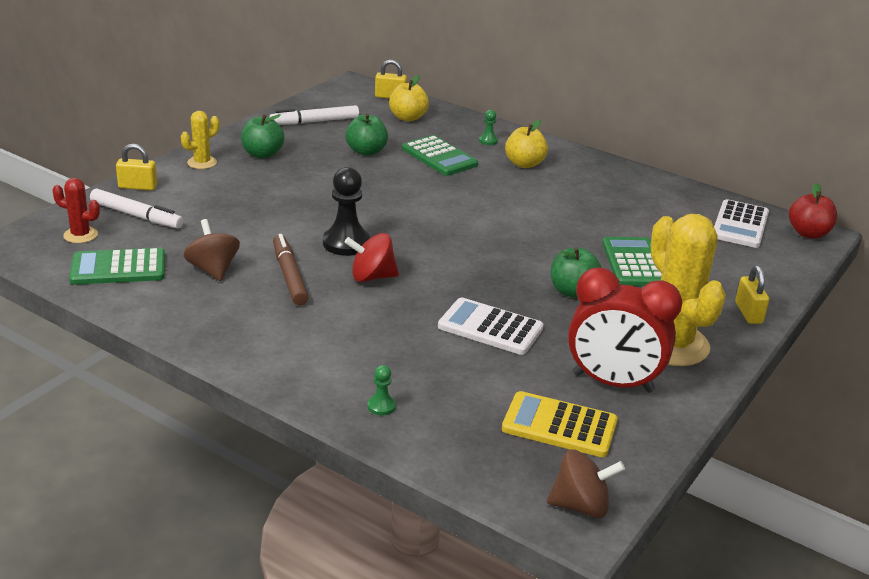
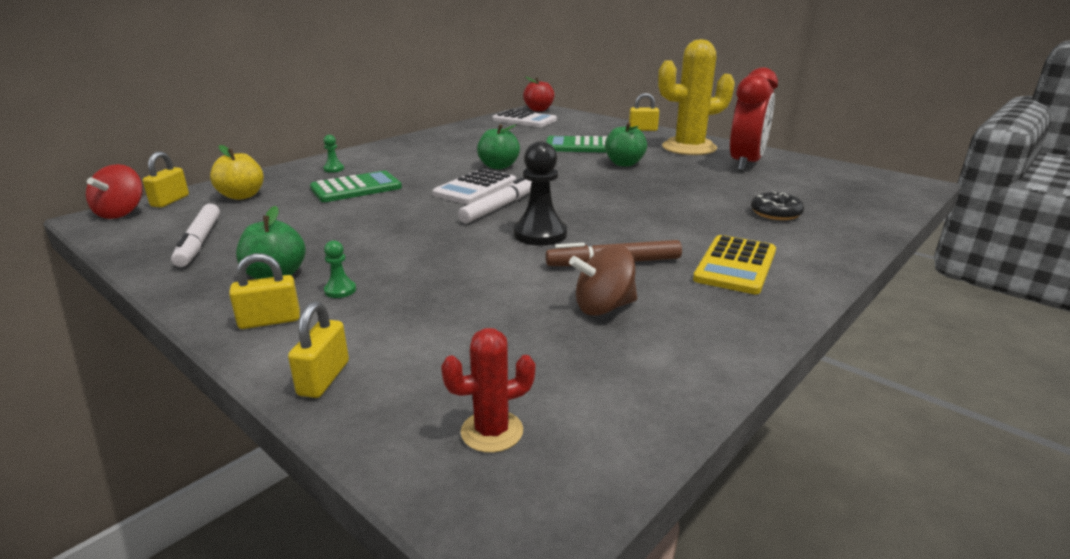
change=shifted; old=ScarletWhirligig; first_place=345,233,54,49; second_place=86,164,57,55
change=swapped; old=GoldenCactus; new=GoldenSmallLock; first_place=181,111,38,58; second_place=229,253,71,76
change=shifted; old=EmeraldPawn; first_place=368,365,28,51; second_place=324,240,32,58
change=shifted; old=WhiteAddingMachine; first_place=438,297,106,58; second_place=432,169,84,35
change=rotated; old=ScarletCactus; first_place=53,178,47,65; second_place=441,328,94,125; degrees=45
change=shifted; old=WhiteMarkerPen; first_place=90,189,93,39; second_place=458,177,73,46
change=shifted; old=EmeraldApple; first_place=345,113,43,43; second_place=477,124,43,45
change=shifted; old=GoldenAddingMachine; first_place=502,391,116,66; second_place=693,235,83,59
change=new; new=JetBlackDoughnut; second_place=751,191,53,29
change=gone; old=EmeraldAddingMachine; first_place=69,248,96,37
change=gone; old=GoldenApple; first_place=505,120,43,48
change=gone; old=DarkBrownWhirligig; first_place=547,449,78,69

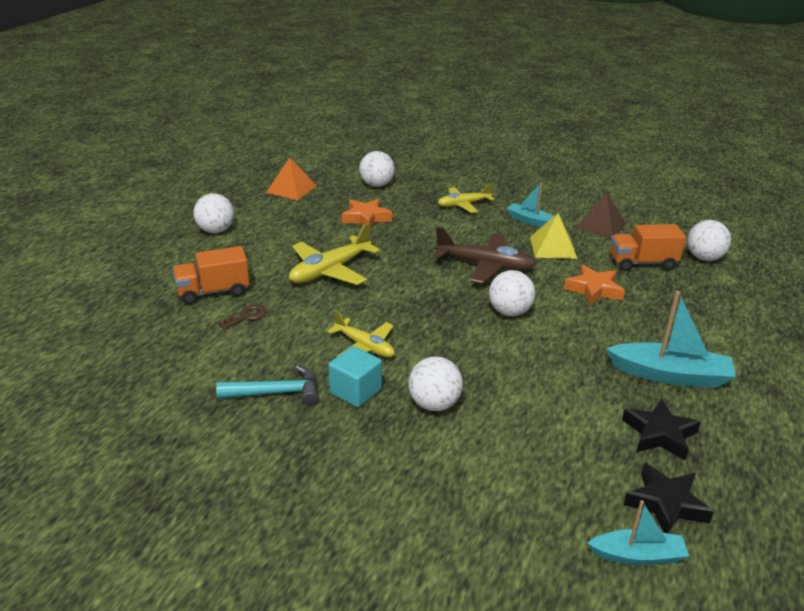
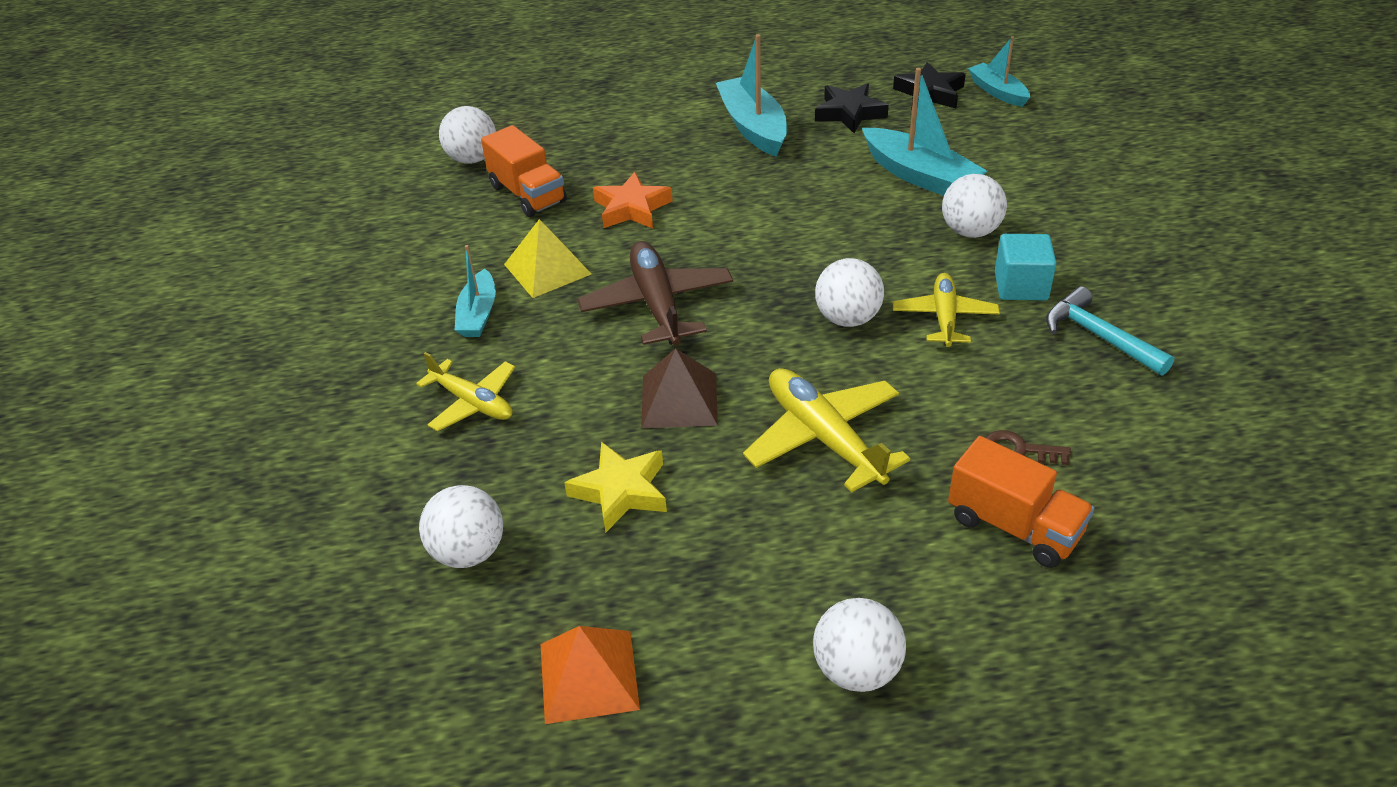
change=repainted; old=OrangeStar; new=GoldenStar; first_place=341,199,51,29; second_place=564,442,103,91
change=shifted; old=DarkBrownPyramidShape; first_place=575,192,51,46; second_place=641,348,77,80
change=rotated; old=GoldenPlane; first_place=289,223,91,62; second_place=743,368,167,125; degrees=-135
change=shifted; old=WhiteSphere; first_place=489,270,46,46; second_place=815,258,69,69
change=new; new=TurquoiseBoat; second_place=862,68,125,128

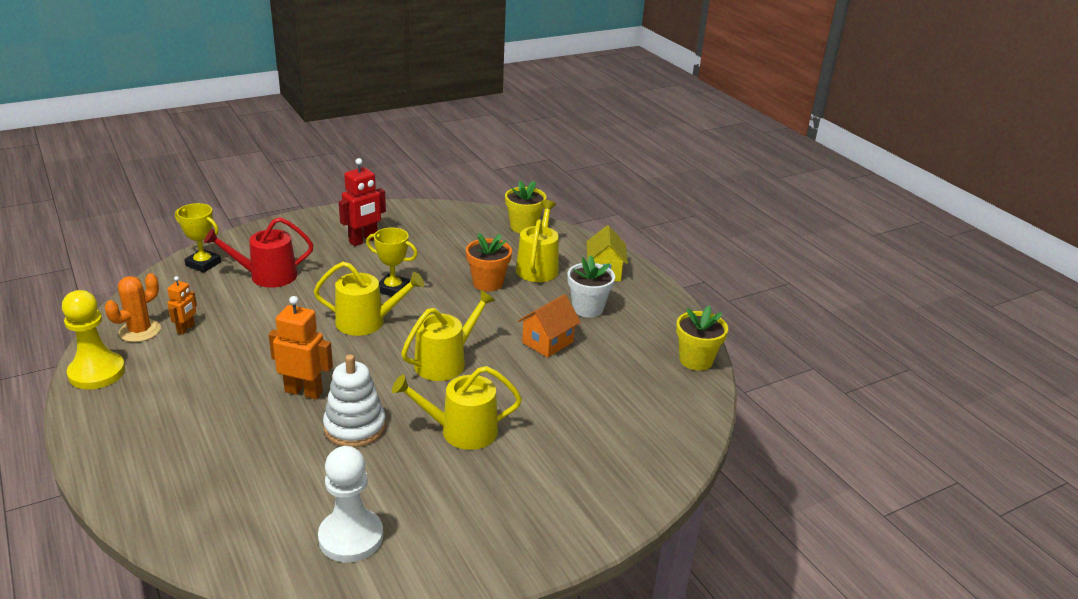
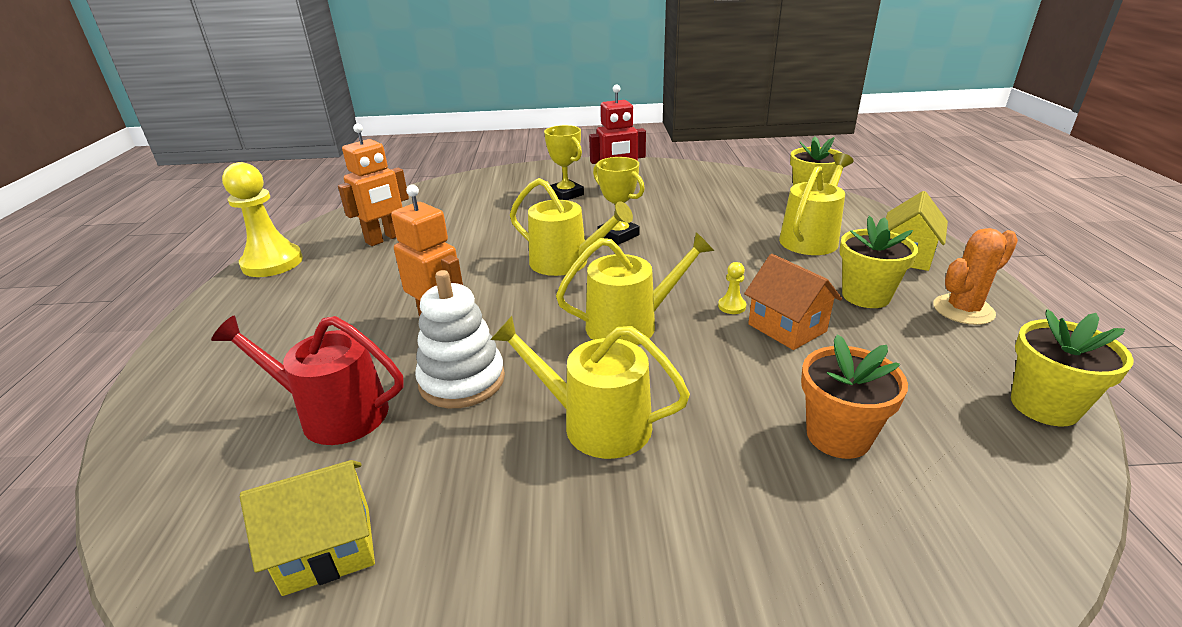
change=shifted; old=ScarletWateringCan; first_place=204,217,109,71; second_place=211,315,193,130
change=swapped; old=WhitePawn; new=GoldenCottage; first_place=318,446,65,116; second_place=240,460,135,136
change=scaled; old=OrangeRobot; first_place=167,276,30,59; second_place=338,124,71,122; factor=1.7
change=shifted; old=GoldenTrophy; first_place=175,203,46,70; second_place=544,125,40,75
change=new; new=GoldenPawn; second_place=718,262,28,52
change=rotated; old=OrangeCottage; first_place=518,294,63,64; second_place=744,254,98,96; degrees=75
change=shifted; old=OrangePlantPot; first_place=466,233,46,58; second_place=801,334,107,125
change=repainted; old=WhitePlantPot; new=GoldenPlantPot; first_place=568,256,47,62; second_place=839,216,79,92
change=shifted; old=OrangeCactus; first_place=105,273,56,69; second_place=933,228,85,97

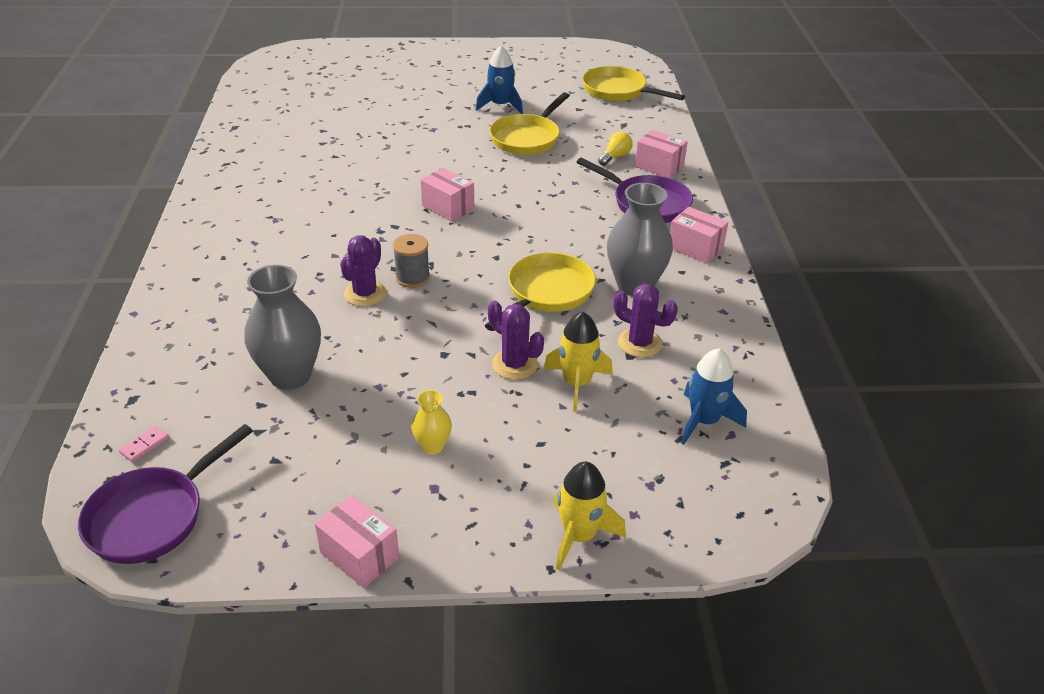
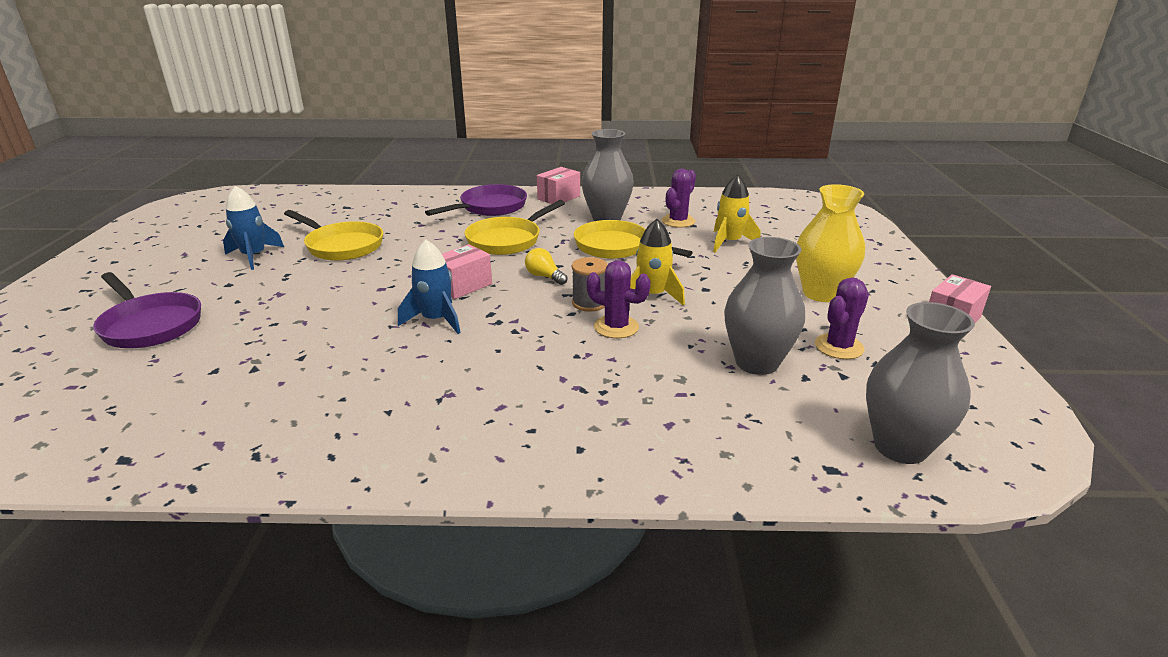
change=shifted; old=PurplePan; first_place=78,424,175,140; second_place=93,272,108,76
change=shifted; old=CobaltSpaceship; first_place=681,348,66,97; second_place=398,240,62,94
change=shifted; old=GoldenPan; first_place=582,66,103,36; second_place=464,200,101,55
change=shifted; old=GoldenBulb; first_place=598,131,35,35; second_place=525,248,43,37
change=shifted; old=GoldenSpaceship; first_place=553,461,73,109; second_place=630,219,55,87
change=scaled; old=GoldenFlowerVase; first_place=411,390,41,64; second_place=796,184,69,118; factor=1.97
change=shifted; old=PurpleCactus; first_place=488,301,56,79; second_place=815,277,54,82
change=swapped; old=RosyDominoPiece; new=AshGreyFlowerVase; first_place=119,426,50,36; second_place=866,302,109,162
change=gone; old=RosyParcel; first_place=635,130,53,48

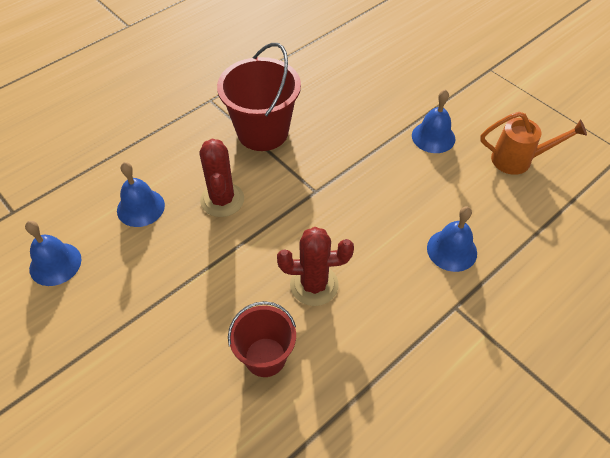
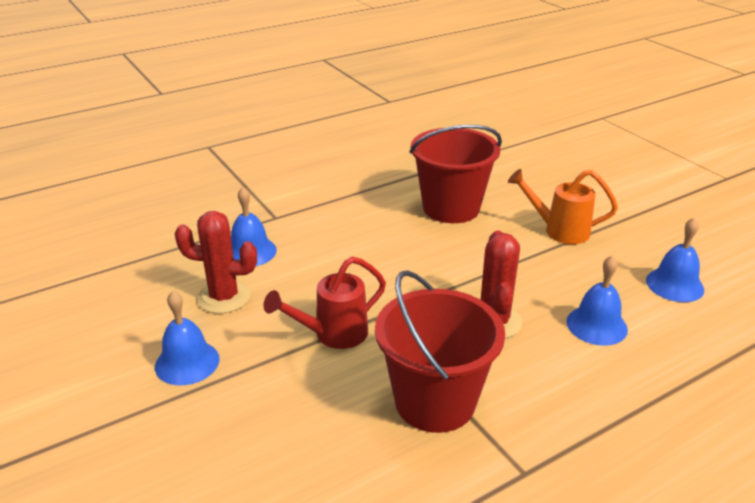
change=shifted; old=ScarletCactus; first_place=277,227,77,79; second_place=175,211,82,103
change=new; new=ScarletWateringCan; second_place=264,257,122,92
change=scaled; old=ScarletPail; first_place=228,301,68,76; second_place=409,125,93,98; factor=1.59
change=shifted; old=OrangeWateringCan; first_place=480,112,107,63; second_place=508,169,110,75

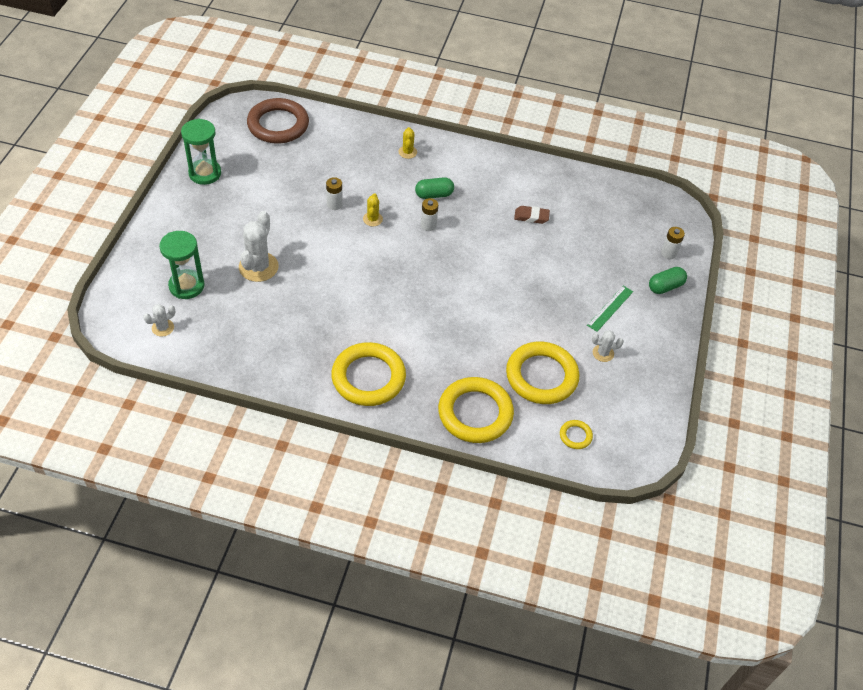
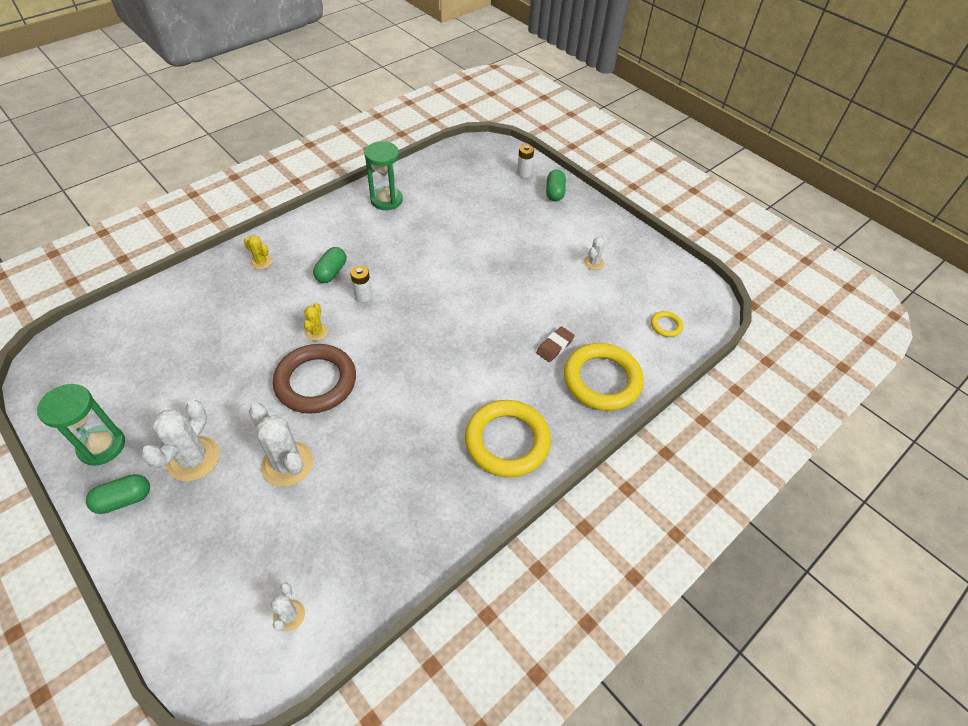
change=new; new=EmeraldCapsule; second_place=86,474,64,40
change=new; new=WhiteCactus; second_place=141,400,79,81
change=shifted; old=DarkBrownRing; first_place=247,98,62,46; second_place=273,344,83,70
change=rotated; old=GoldenCactus; first_place=363,193,20,33; second_place=304,303,24,38; degrees=60
change=shifted; old=EmeraldSandglass; first_place=159,231,46,68; second_place=364,141,39,69
change=shifted; old=DarkBrownEraser; first_place=514,206,36,18; second_place=536,326,39,36
change=gone; old=WhiteBattery; first_place=326,177,17,33
change=gone; old=GoldenRing; first_place=506,342,73,62
change=gone; old=EmeraldStraightedge; first_place=587,286,46,46

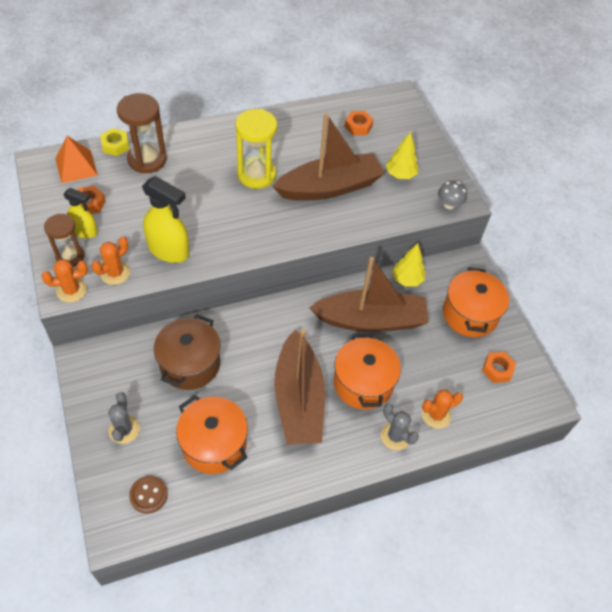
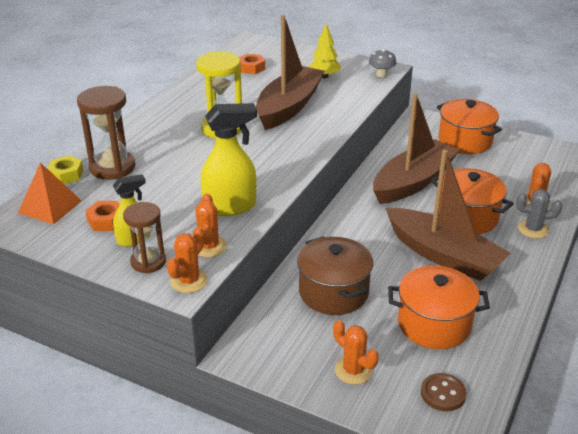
change=repainted; old=AshGreyCactus; new=OrangeCactus; first_place=108,392,32,52; second_place=333,320,46,65
change=gone; old=GoldenToyTree; first_place=392,243,33,44
change=gone; old=OrangeHexagonNut; first_place=482,352,34,31

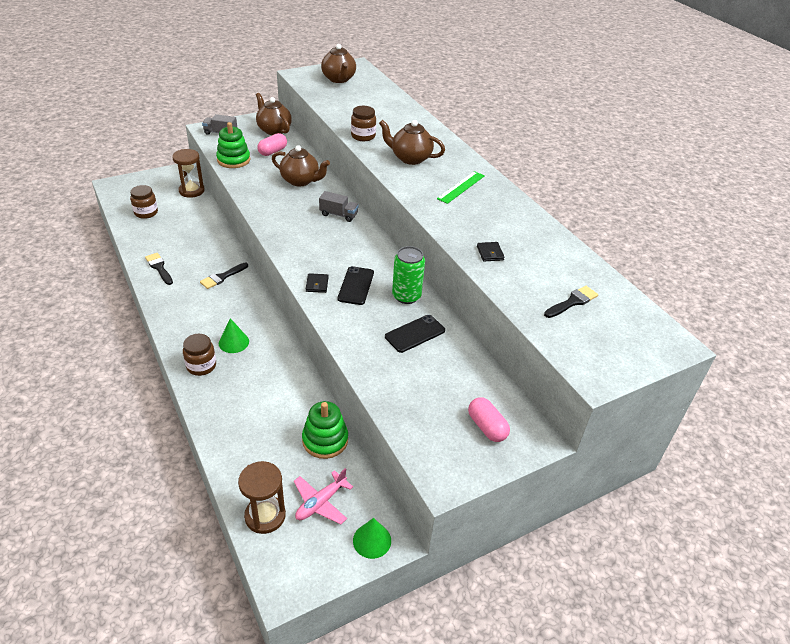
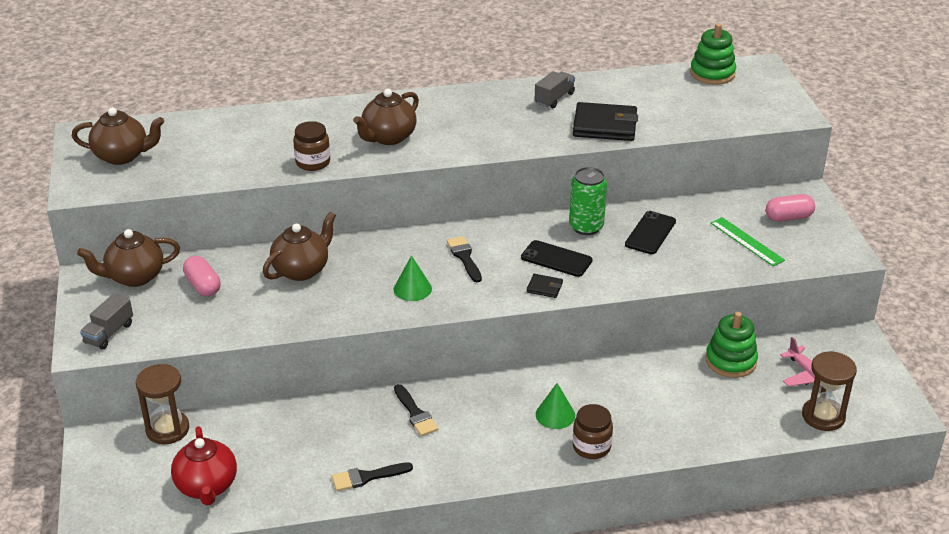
change=swapped; old=DarkBrownPreserveJar; new=ScarletChinaTeapot; first_place=130,185,28,34; second_place=171,426,66,80
change=shifted; old=EmeraldConeShape; first_place=353,518,38,41; second_place=393,255,39,46
change=shifted; old=JetBlackPaintbrush; first_place=544,286,54,32; second_place=447,236,35,46
change=shifted; old=AshGreyTruck; first_place=319,191,40,31; second_place=535,71,40,37
change=scaled; old=JetBlackWallet; first_place=477,242,28,20; second_place=573,102,65,39; factor=2.13
change=rotated; old=JetBlackSmartphone; first_place=385,315,60,38; second_place=625,211,51,43; degrees=45
change=shifted; old=EmeraldStackingToy; first_place=216,122,34,46; second_place=690,23,46,61
change=shifted; old=EmeraldStraightedge; first_place=437,171,48,33; second_place=711,217,74,50

